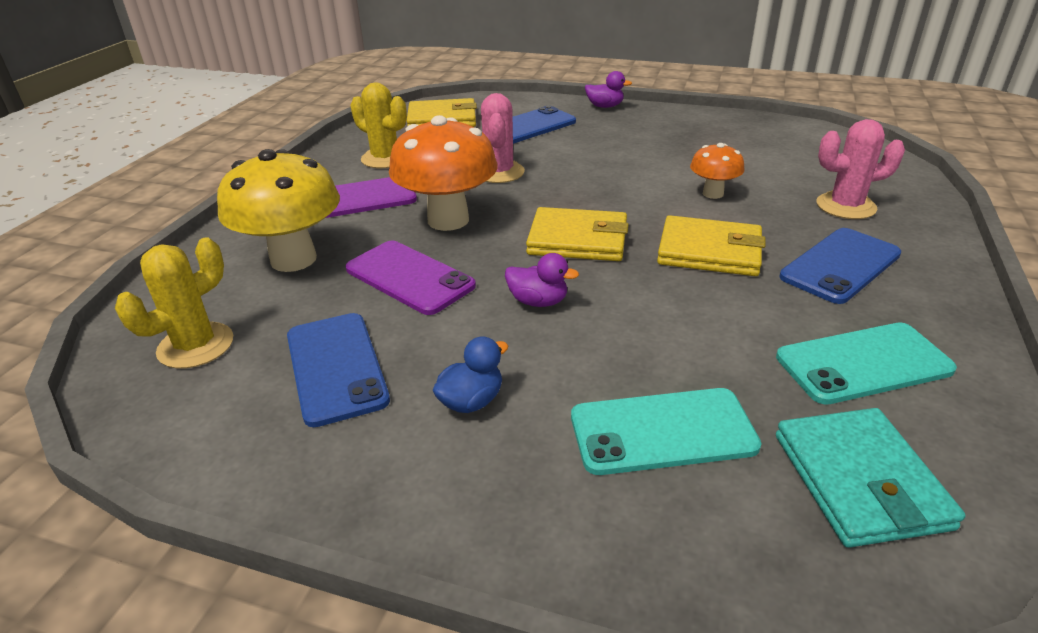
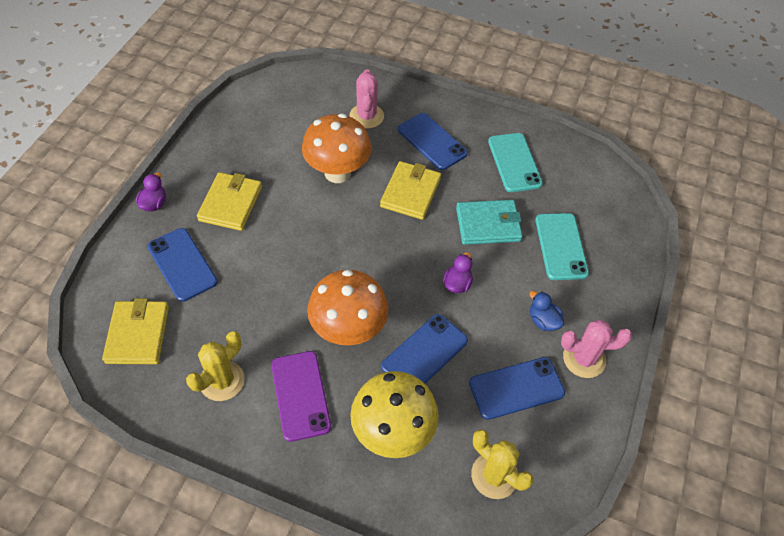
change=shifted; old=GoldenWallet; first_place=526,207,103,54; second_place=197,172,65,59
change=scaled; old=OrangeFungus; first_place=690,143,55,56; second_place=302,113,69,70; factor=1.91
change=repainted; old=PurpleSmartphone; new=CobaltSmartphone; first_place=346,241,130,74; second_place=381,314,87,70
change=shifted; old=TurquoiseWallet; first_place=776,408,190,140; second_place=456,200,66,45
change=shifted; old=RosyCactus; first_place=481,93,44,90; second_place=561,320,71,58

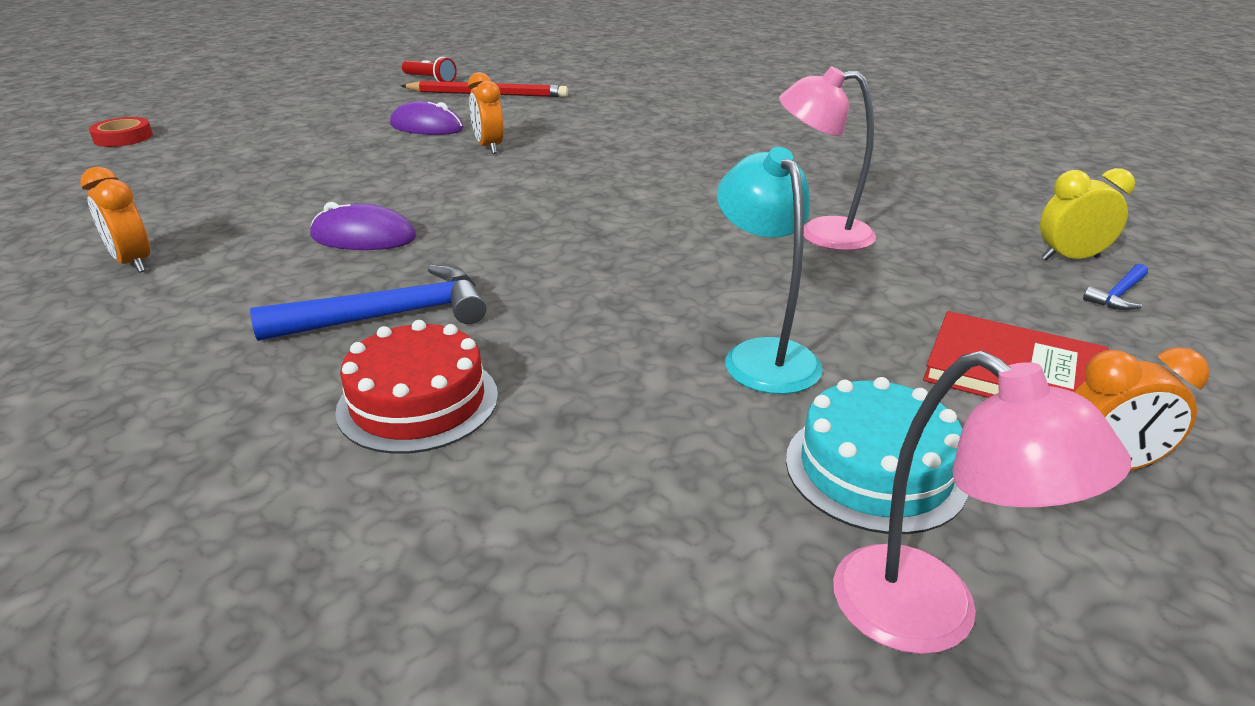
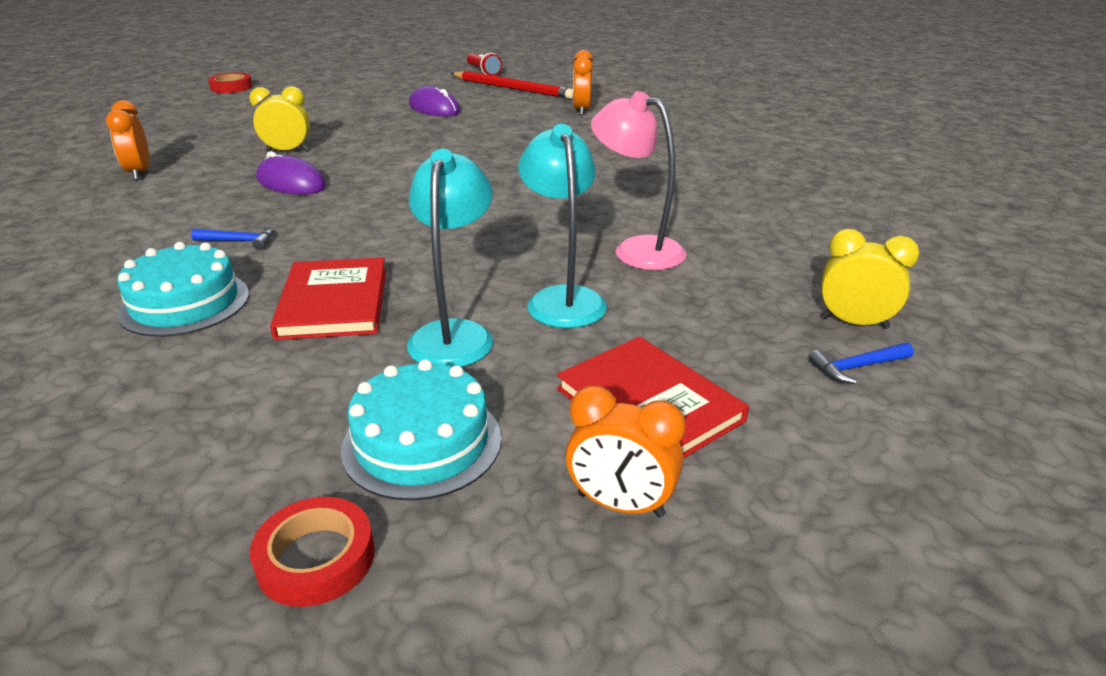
change=repainted; old=ScarletCake; new=TurquoiseCake; first_place=335,320,163,134; second_place=117,242,132,95
change=scaled; old=CobaltHammer; first_place=250,265,237,76; second_place=191,226,82,24; factor=0.48
change=new; new=GoldenClock; second_place=249,86,61,66
change=swapped; old=RosyLamp; new=ScarletStickyTape; first_place=833,351,298,303; second_place=250,497,125,110
change=new; new=ScarletHardcover; second_place=270,257,116,83
change=new; new=TurquoiseLamp; second_place=518,124,89,204
change=shifted; old=OrangeClock; first_place=468,72,36,82; second_place=573,50,20,65

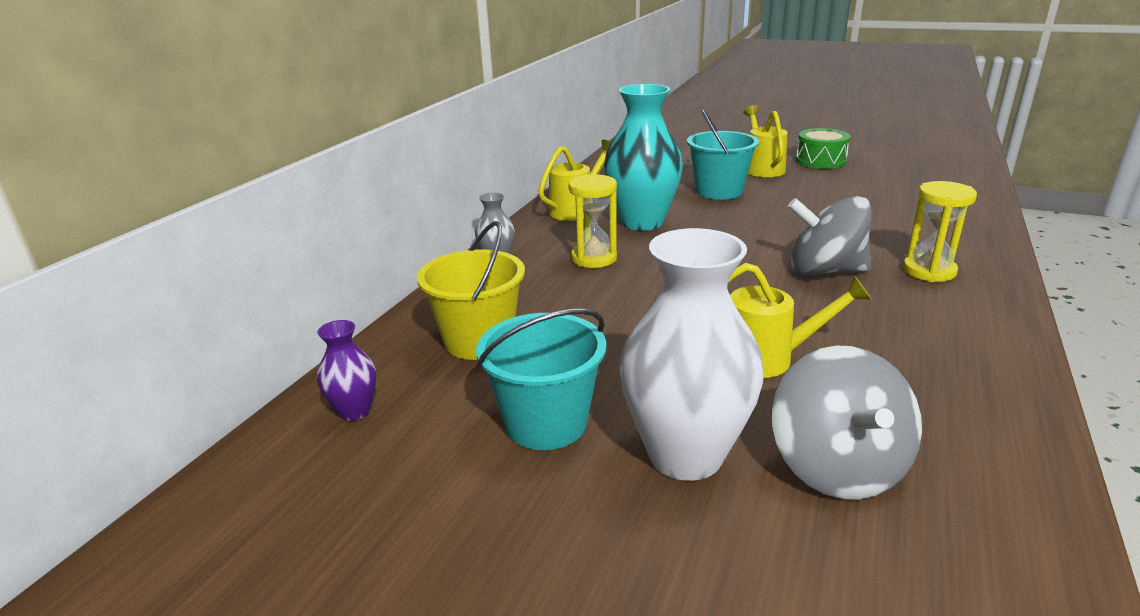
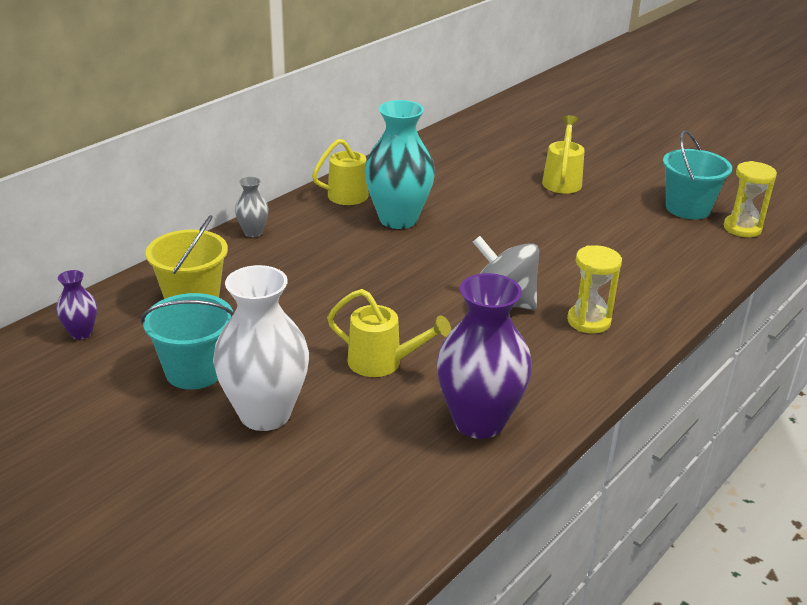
change=new; new=PurpleFlowerVase; second_place=437,273,95,166
change=shifted; old=TurquoisePail; first_place=687,108,72,92; second_place=663,130,69,90
change=shifted; old=GoldenSandglass; first_place=568,174,49,94; second_place=723,161,54,76
change=gone; old=AshGreyWhirligig; first_place=772,345,150,155
change=gone; old=EmeraldSnareDrum; first_place=796,128,54,41

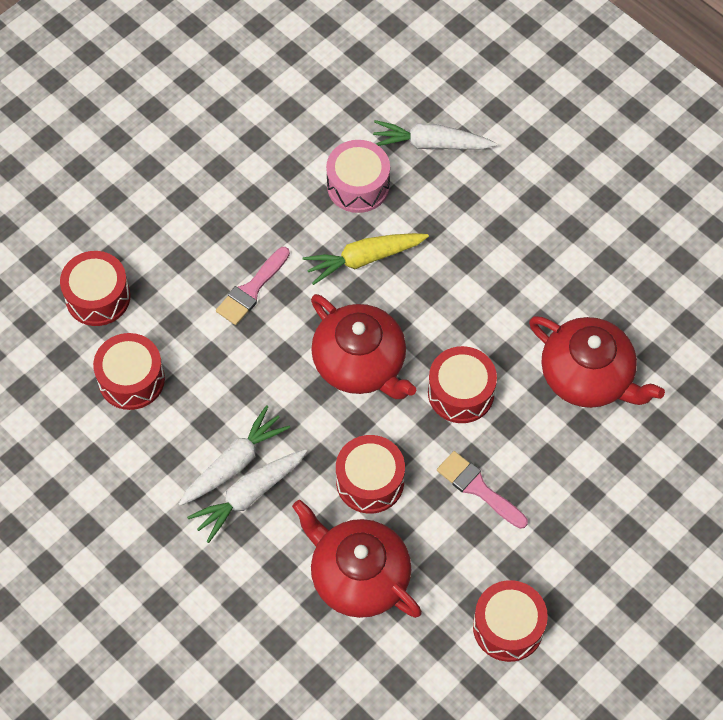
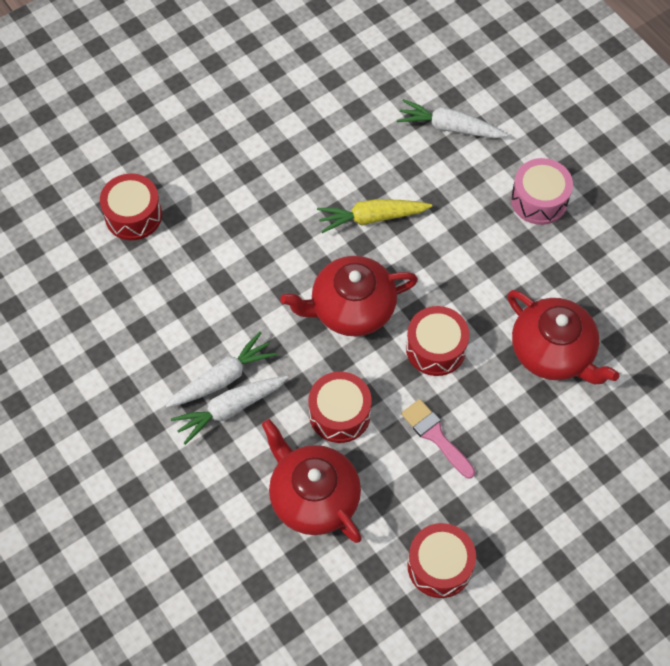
change=rotated; old=ScarletChinaTeapot; first_place=311,294,105,105; second_place=280,256,138,80; degrees=105
change=shifted; old=RosySnareDrum; first_place=326,140,64,73; second_place=511,158,62,67
change=gone; old=ScarletSnareDrum; first_place=93,333,72,77
change=gone; old=RosyPaintbrush; first_place=216,247,74,78

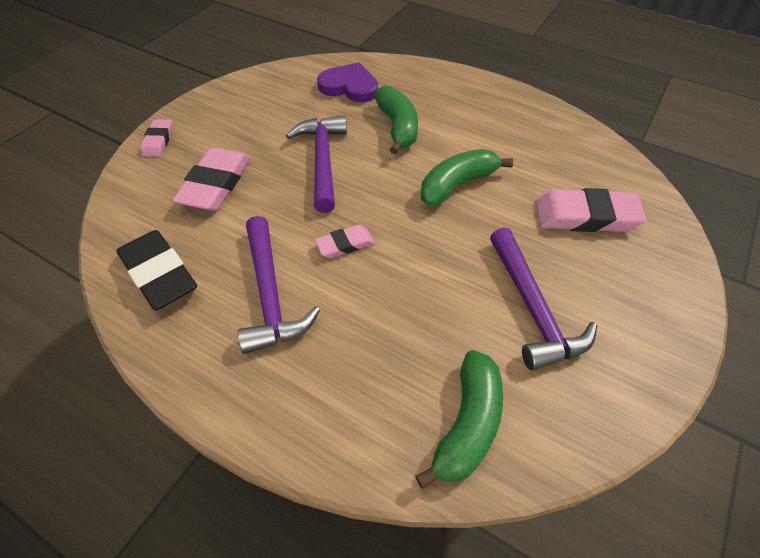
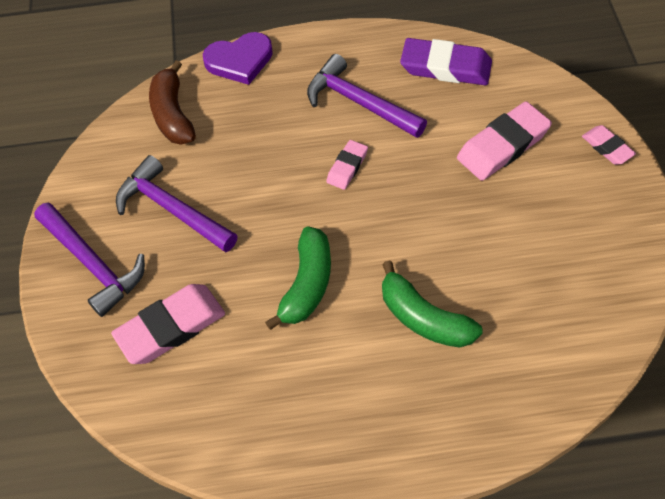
change=shifted; old=PurpleHammer; first_place=286,115,61,98; second_place=34,202,111,115
change=repainted; old=EmeraldBanana; new=DarkBrownBanana; first_place=415,350,88,139; second_place=149,60,47,85
change=shifted; old=PurpleLoveHeart; first_place=317,62,61,40; second_place=203,32,70,53
change=repainted; old=JetBlackEraser; new=PurpleEraser; first_place=116,230,81,81; second_place=400,38,92,47
change=rotated; old=RosyEraser; first_place=172,147,78,64; second_place=457,101,95,80; degrees=75

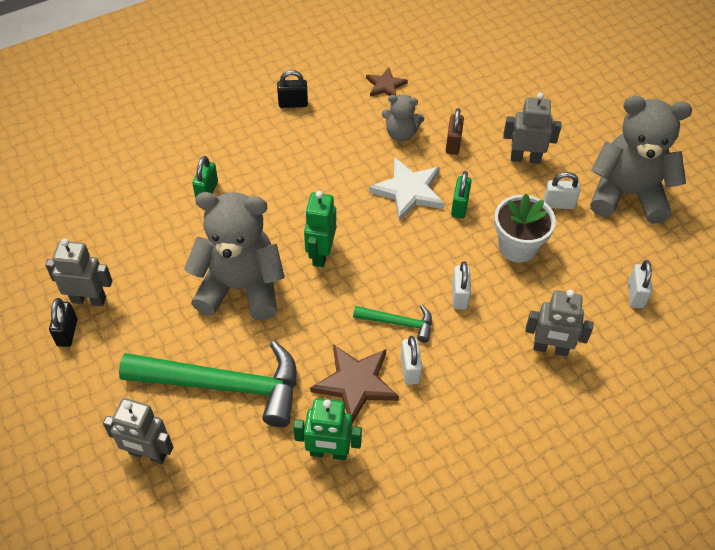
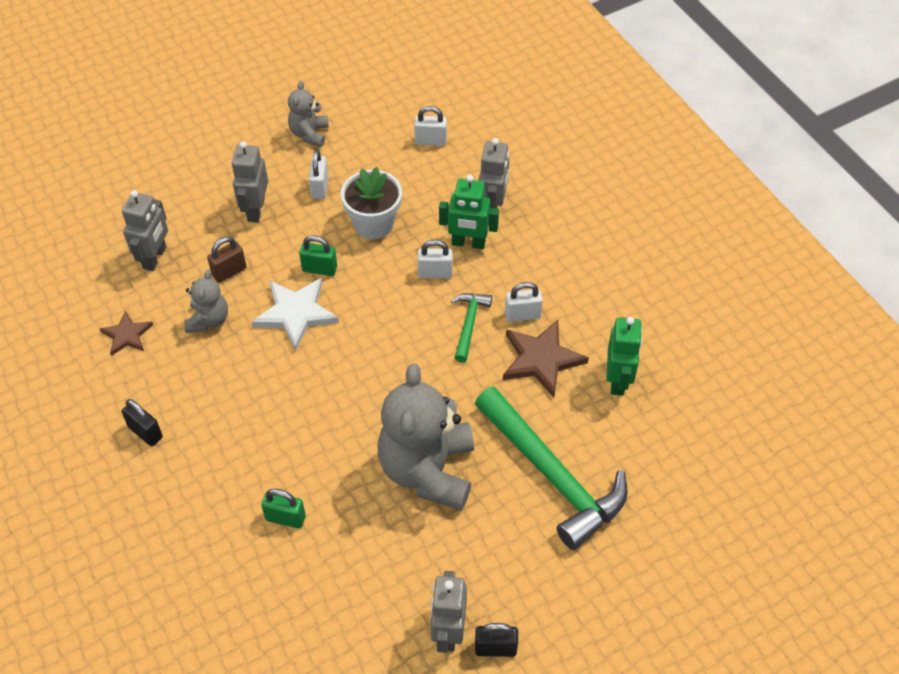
change=shifted; old=AshGreyRobot; first_place=103,398,70,66; second_place=122,190,46,81
change=rotated; old=JetBlackSmallLock; first_place=277,70,31,38; second_place=122,399,41,47; degrees=-45
change=rotated; old=DarkBrownSmallLock; first_place=446,108,18,47; second_place=207,237,39,46; degrees=-45
change=scaled; old=AshGreyTeddy; first_place=590,96,102,128; second_place=288,81,41,66; factor=0.49
change=shifted; old=EmeraldRobot; first_place=304,191,32,76; second_place=439,175,60,74
change=rotated; old=EmeraldHammer; first_place=119,341,177,86; second_place=475,386,153,164; degrees=135

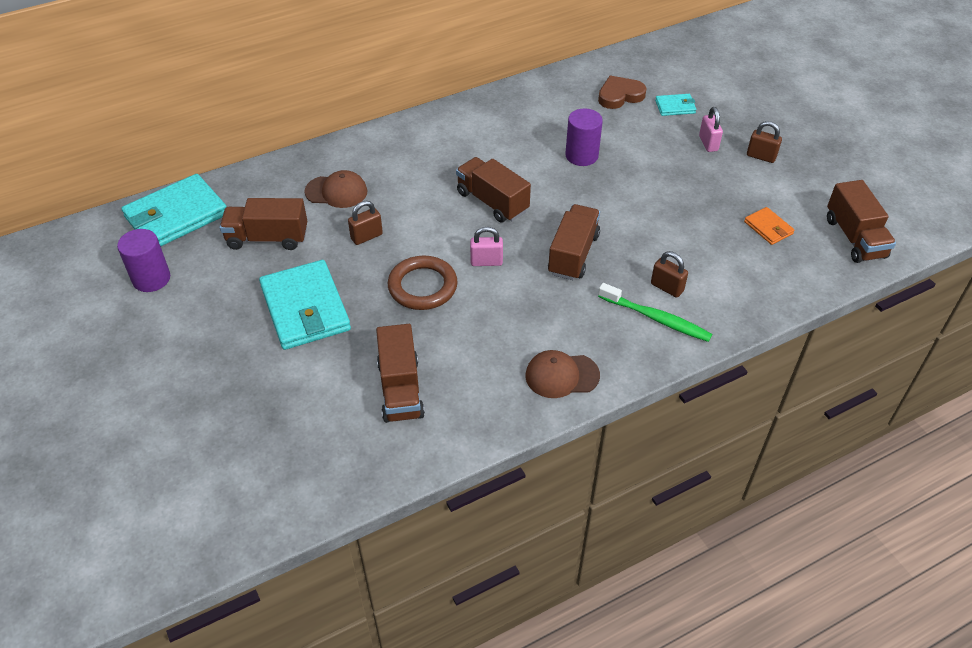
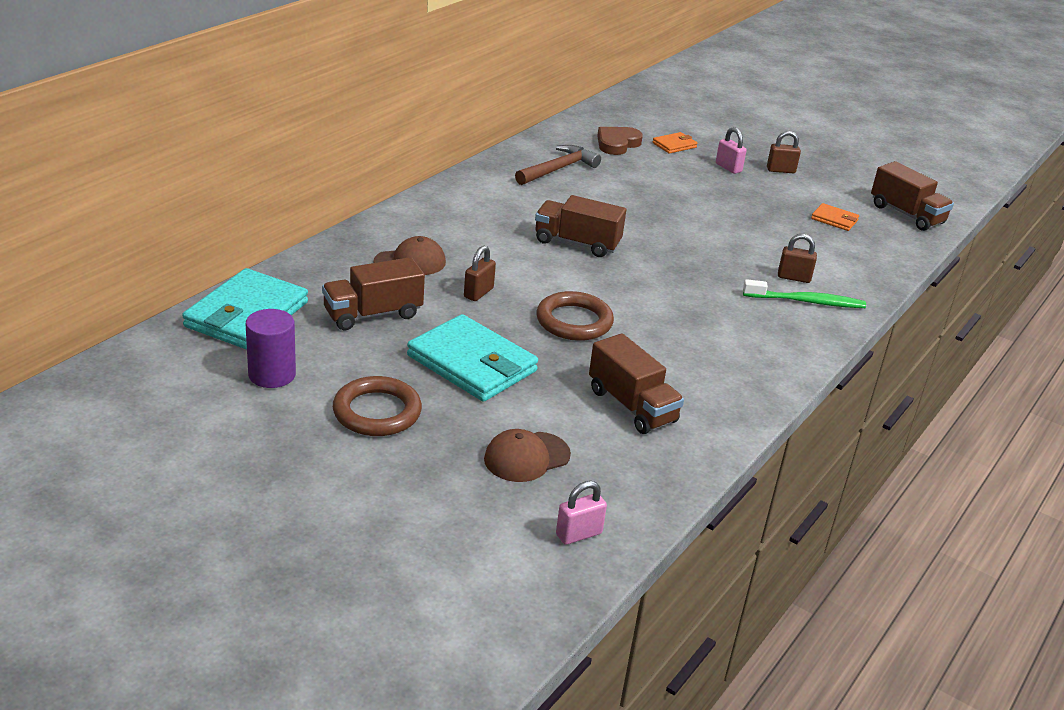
change=new; new=DarkBrownRing; second_place=333,376,89,60
change=shifted; old=DarkBrownCap; first_place=525,350,75,48; second_place=484,429,87,53
change=new; new=DarkBrownHammer; second_place=515,145,86,40
change=shifted; old=RosySmallLock; first_place=470,227,33,39; second_place=556,481,51,64
change=repainted; old=TurquoiseWallet; new=OrangeWallet; first_place=655,94,41,22; second_place=653,132,45,22
change=gone; old=DarkBrownTruck; first_place=548,204,52,76
change=gone; old=PurpleSolidCylinder; first_place=565,109,38,57

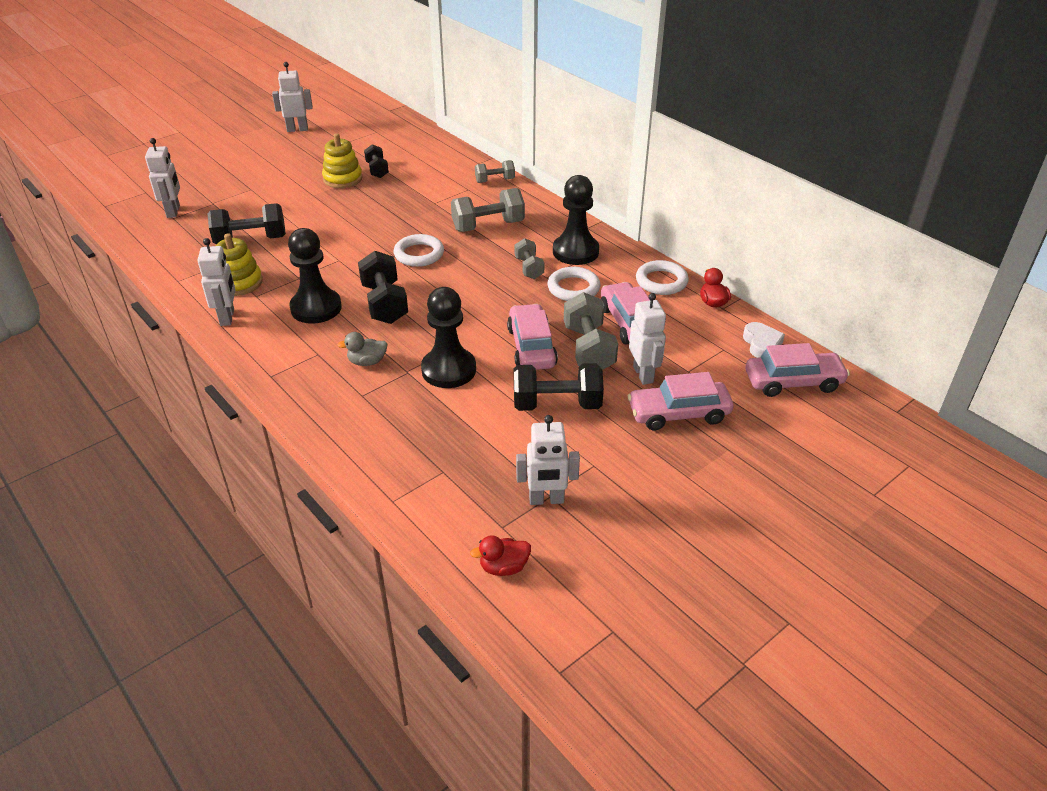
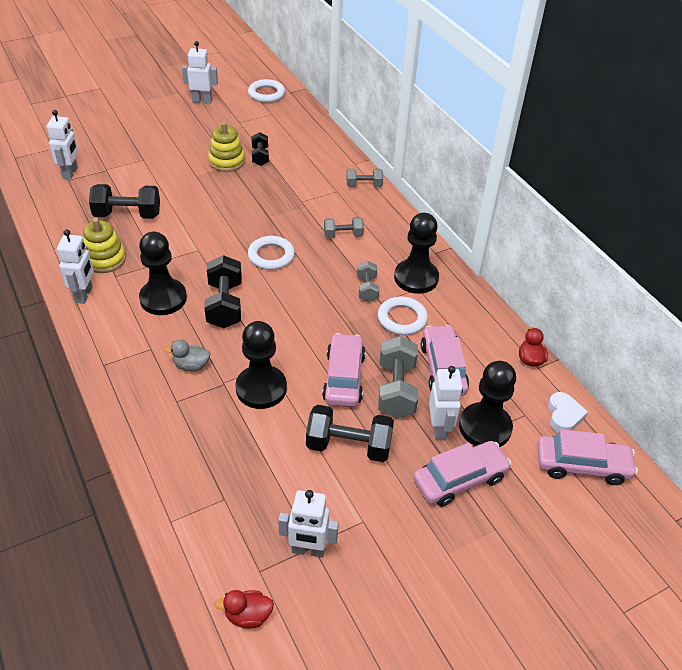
change=shifted; old=WhiteRing; first_place=636,260,53,35; second_place=248,79,37,24
change=scaled; old=AshGreyDumbbell; first_place=451,188,74,44; second_place=324,217,40,21; factor=0.59
change=rotated; old=RosyToyCar; first_place=628,372,105,58; second_place=413,441,99,66; degrees=150
change=new; new=JetBlackPawn; second_place=459,361,57,86

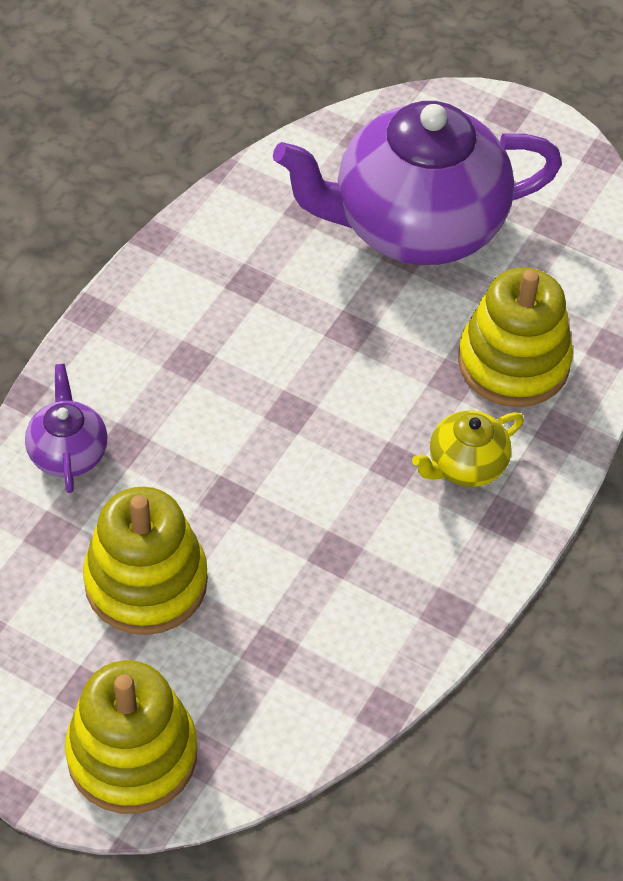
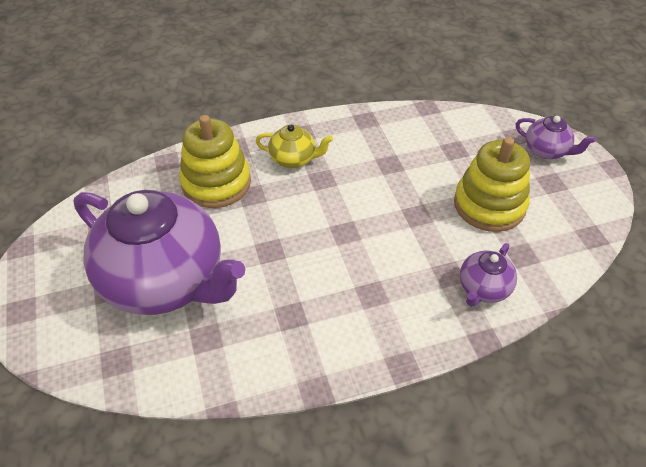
change=swapped; old=GoldenStackingToy; new=PurpleChinaTeapot; first_place=65,660,132,154; second_place=516,116,80,43

